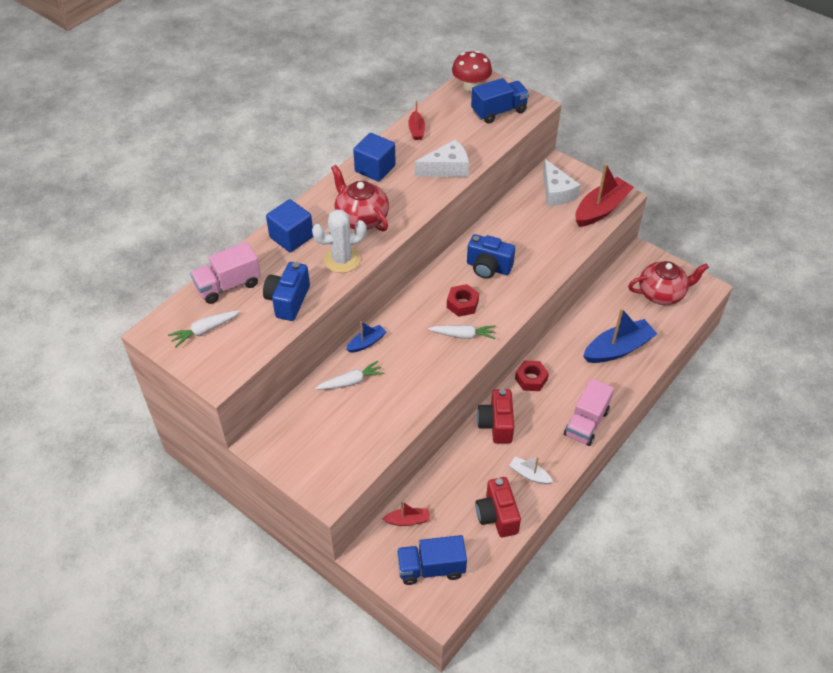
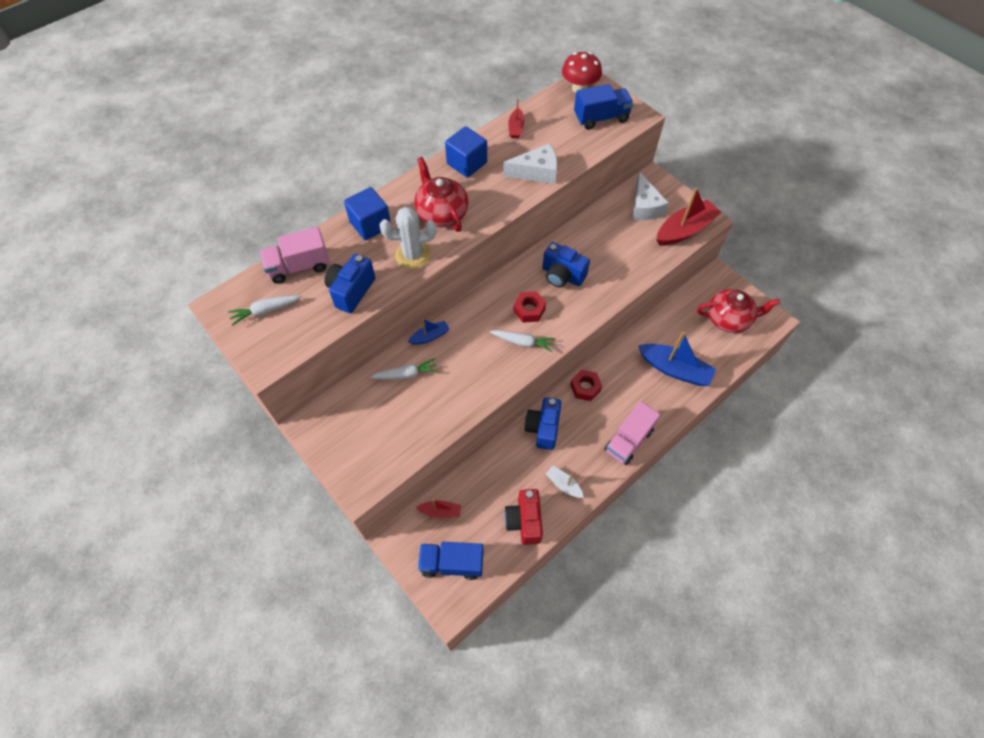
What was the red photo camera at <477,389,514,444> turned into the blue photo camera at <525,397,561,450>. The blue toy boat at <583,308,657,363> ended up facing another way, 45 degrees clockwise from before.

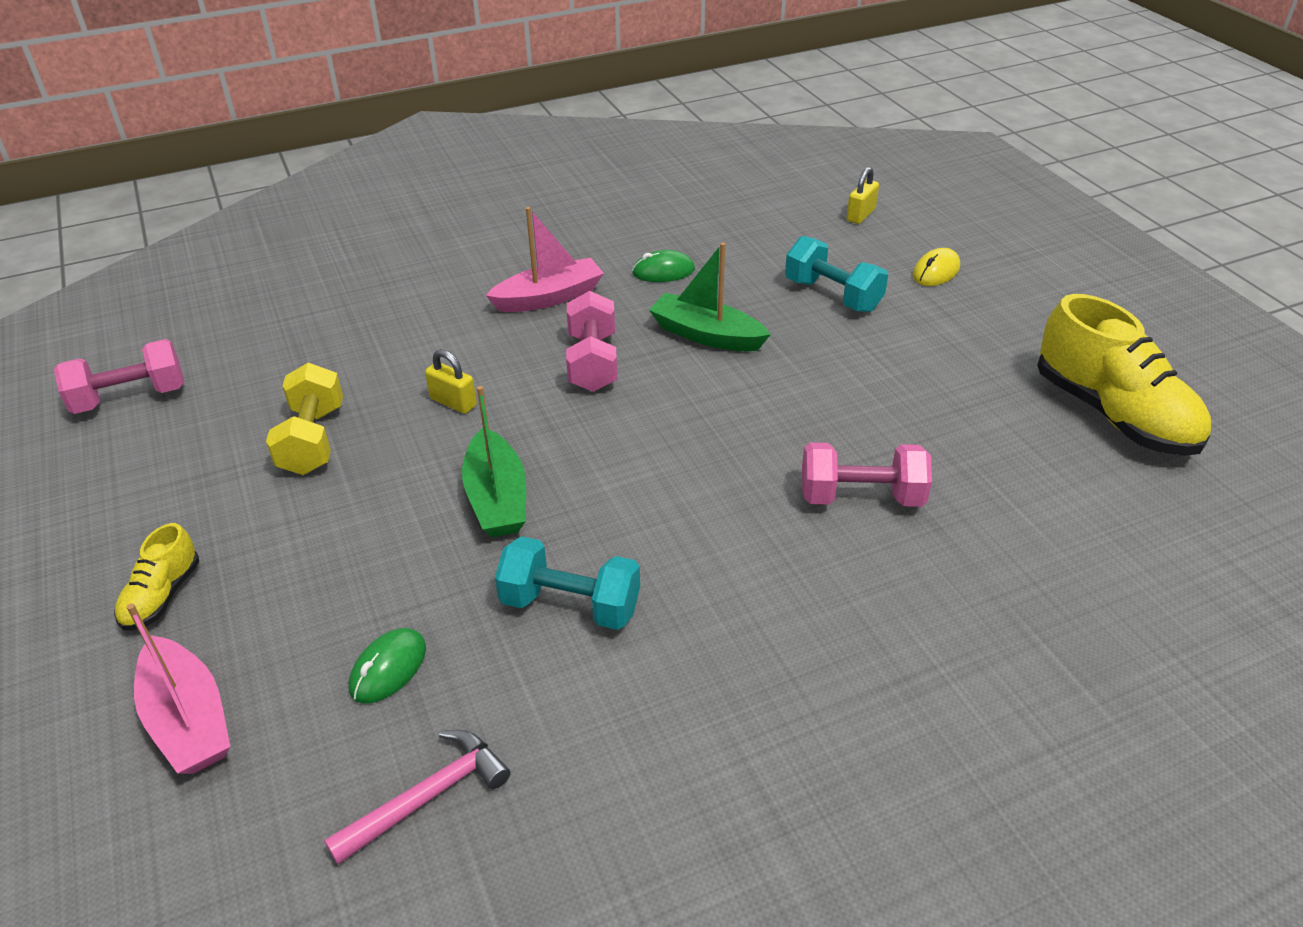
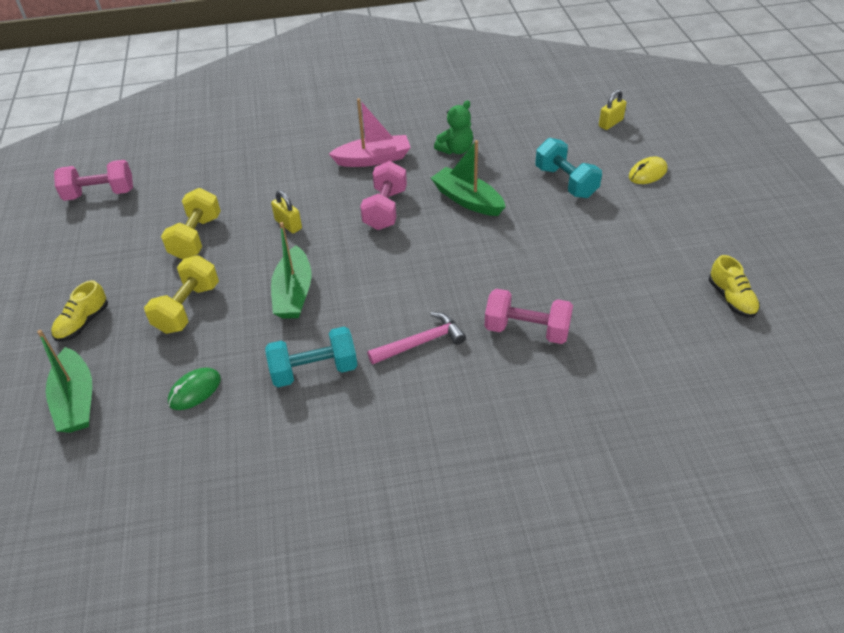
What was the rose-pink toy boat at <127,603,230,774> turned into the emerald toy boat at <37,330,92,433>. The second view gained the yellow free weight at <144,255,219,334>. The aqua free weight at <495,536,640,630> ended up facing another way, 45 degrees counterclockwise from before. The rose-pink carpenter's hammer ended up elsewhere, having gone from <324,730,510,865> to <367,312,466,364>. Where the emerald PC mouse stood at <632,250,695,282>, the emerald stuffed bear came to stand at <434,100,473,154>. The size of the yellow shoe at <1037,294,1211,456> changed by a factor of 0.49.

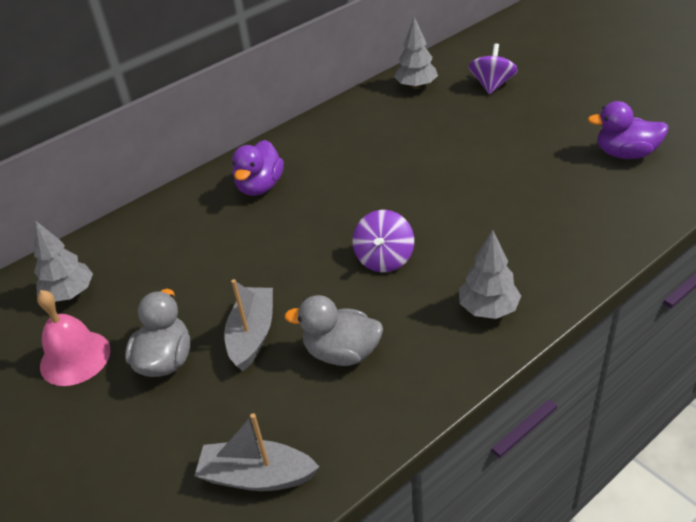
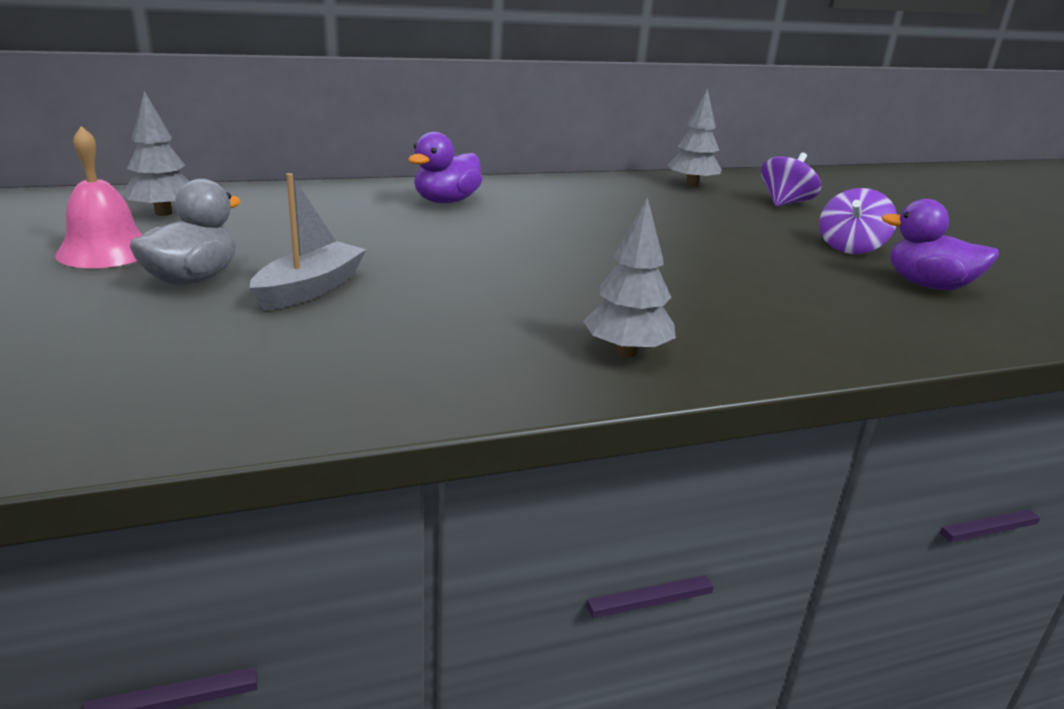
The violet whirligig ended up elsewhere, having gone from <352,210,414,272> to <819,188,897,254>. The second view lost the gray toy boat at <195,413,319,491>. The second view lost the gray rubber duck at <284,295,383,366>.

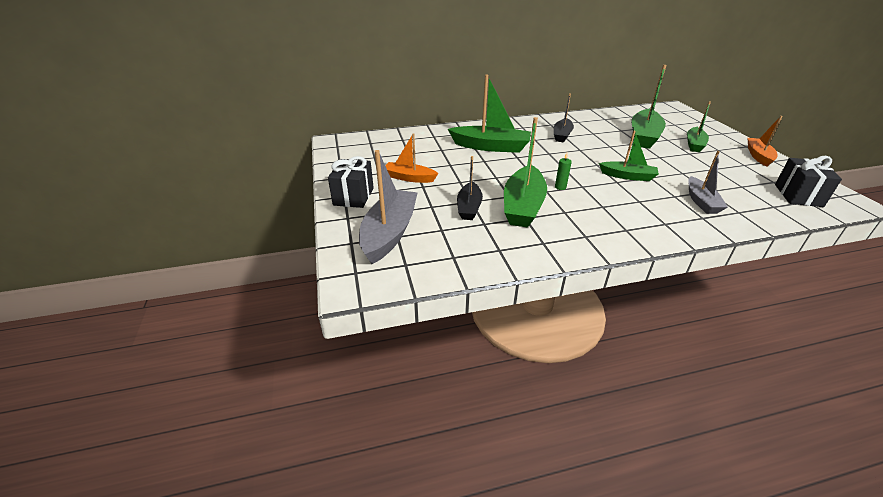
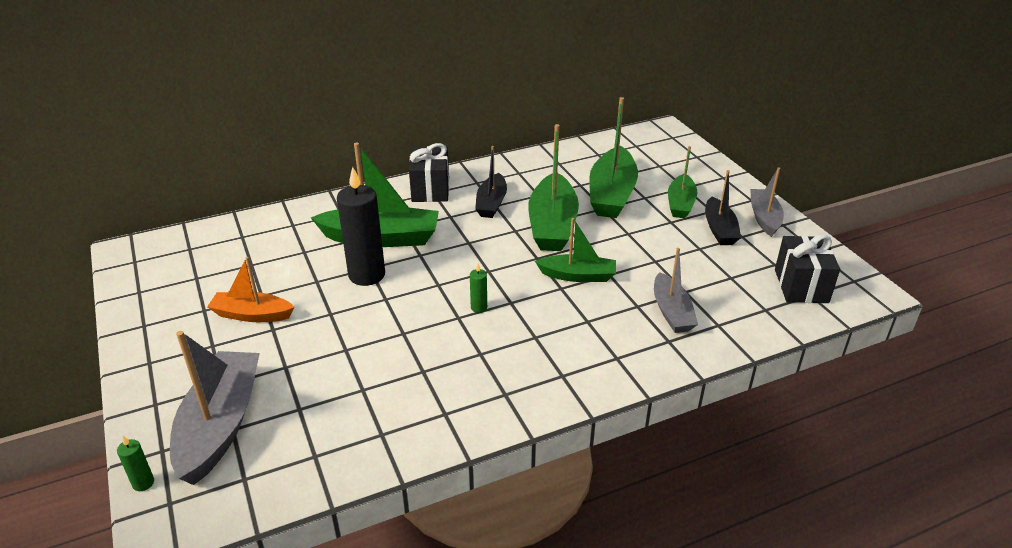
The second view gained the emerald wax candle at <117,436,154,491>. The second view gained the ebony wax candle at <337,167,385,286>. The ebony gift ended up elsewhere, having gone from <328,156,374,208> to <409,143,449,202>. The emerald toy boat ended up elsewhere, having gone from <504,117,547,227> to <528,124,579,251>. The ebony toy boat ended up elsewhere, having gone from <457,156,483,220> to <705,170,741,245>. What was the orange-coloured toy boat at <748,116,783,167> turned into the gray toy boat at <750,168,784,237>.

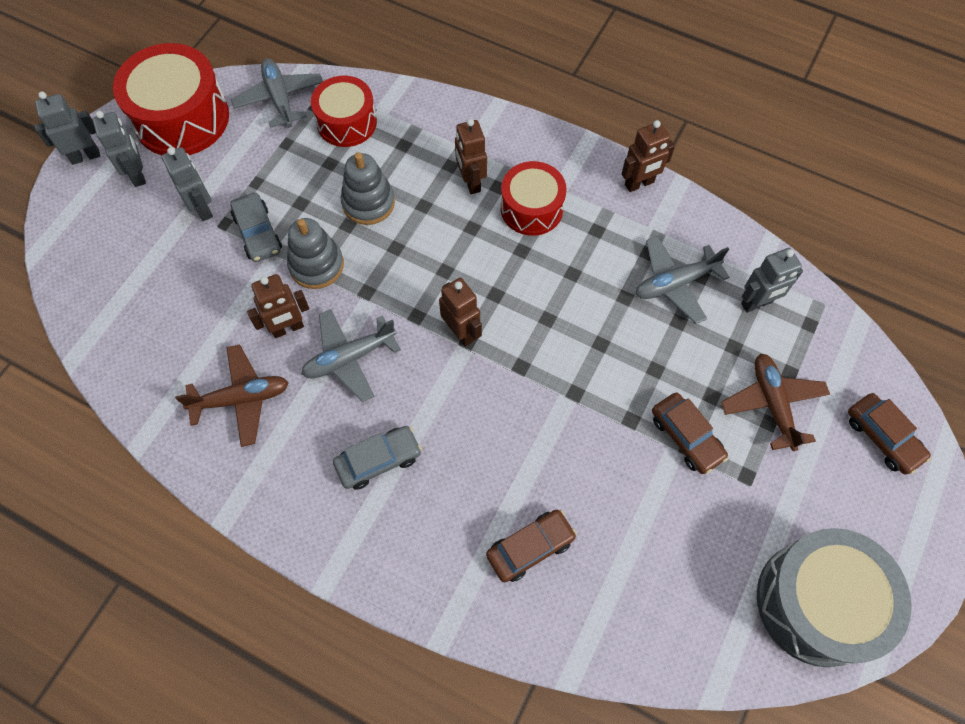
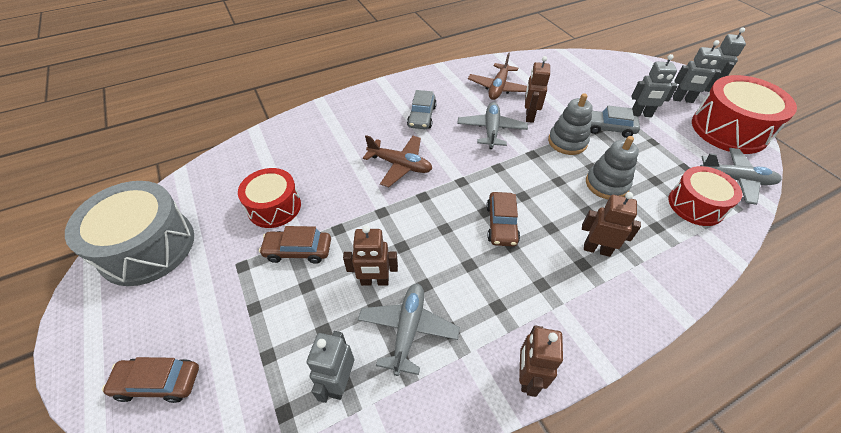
The red drum ended up elsewhere, having gone from <501,161,567,236> to <238,168,301,228>. The brown robot figure ended up elsewhere, having gone from <439,278,482,347> to <343,225,398,286>. The brown toy plane ended up elsewhere, having gone from <721,354,830,451> to <363,135,432,187>. The brown automobile ended up elsewhere, having gone from <486,510,577,582> to <486,192,520,247>.

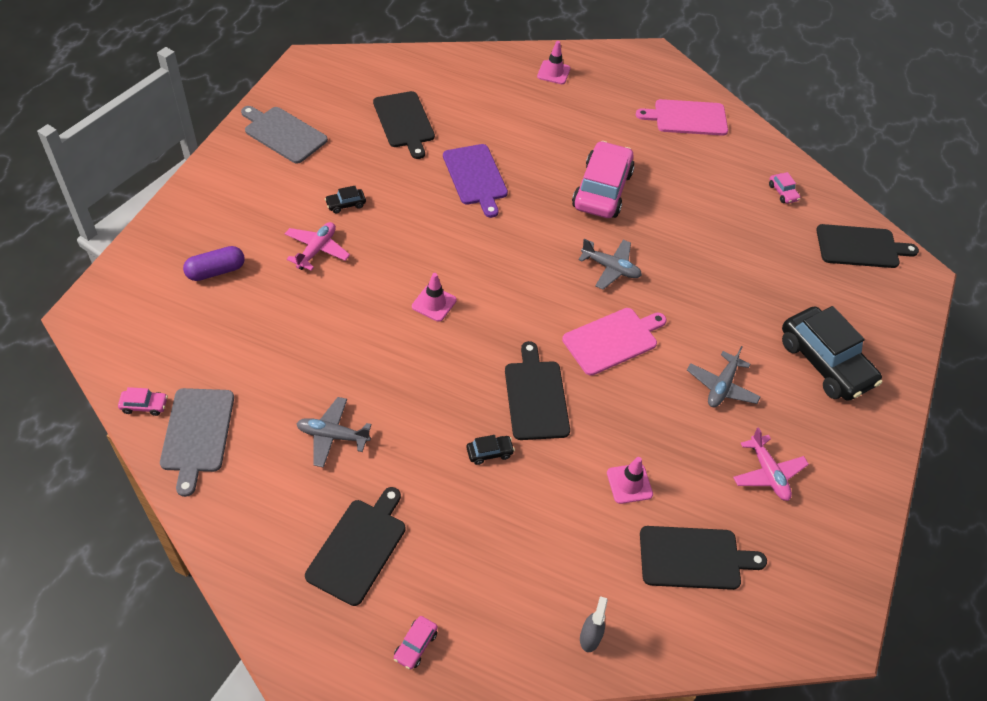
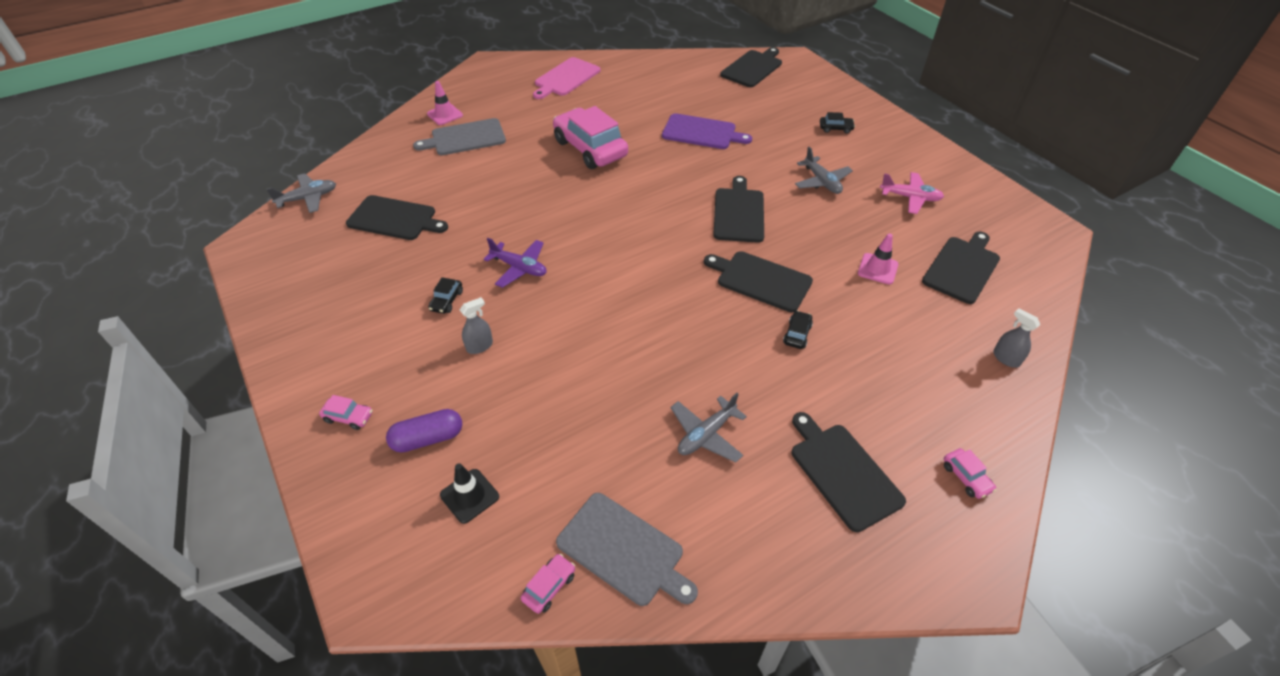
The gray toy plane ended up elsewhere, having gone from <578,239,642,290> to <266,173,336,213>. The rose-pink automobile ended up elsewhere, having gone from <769,172,800,204> to <319,395,372,430>. The violet capsule at <183,246,245,281> ended up facing another way, 60 degrees clockwise from before. The gray chopping board ended up elsewhere, having gone from <241,106,328,164> to <413,118,506,155>. The second view gained the ebony safety cone at <440,463,499,524>. Where the rose-pink toy plane stood at <285,222,350,271>, the gray spray bottle came to stand at <460,297,493,354>. The second view gained the violet toy plane at <484,238,547,288>. The violet chopping board ended up elsewhere, having gone from <443,144,508,218> to <662,113,752,149>. What was the rose-pink chopping board at <562,308,667,376> turned into the ebony chopping board at <713,176,764,243>. The size of the ebony automobile at <782,306,882,401> changed by a factor of 0.40. The second view lost the rose-pink safety cone at <412,273,457,322>.

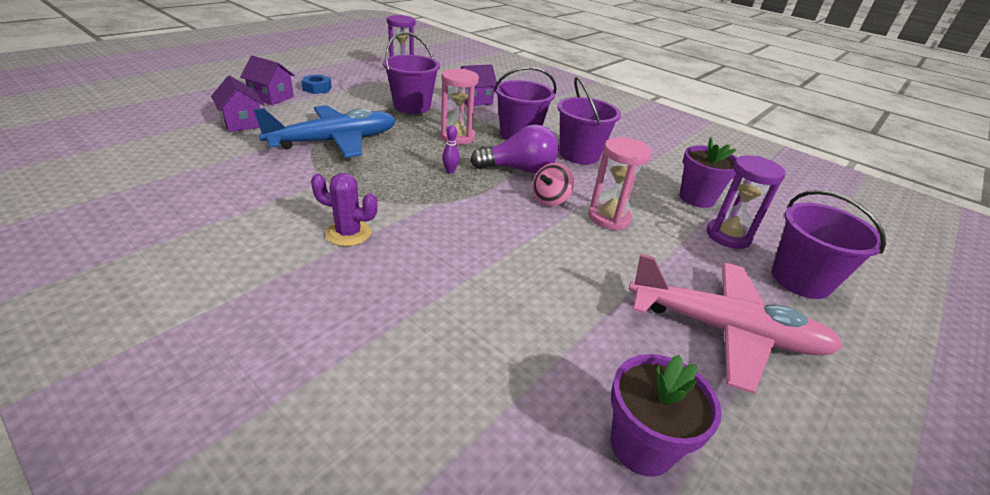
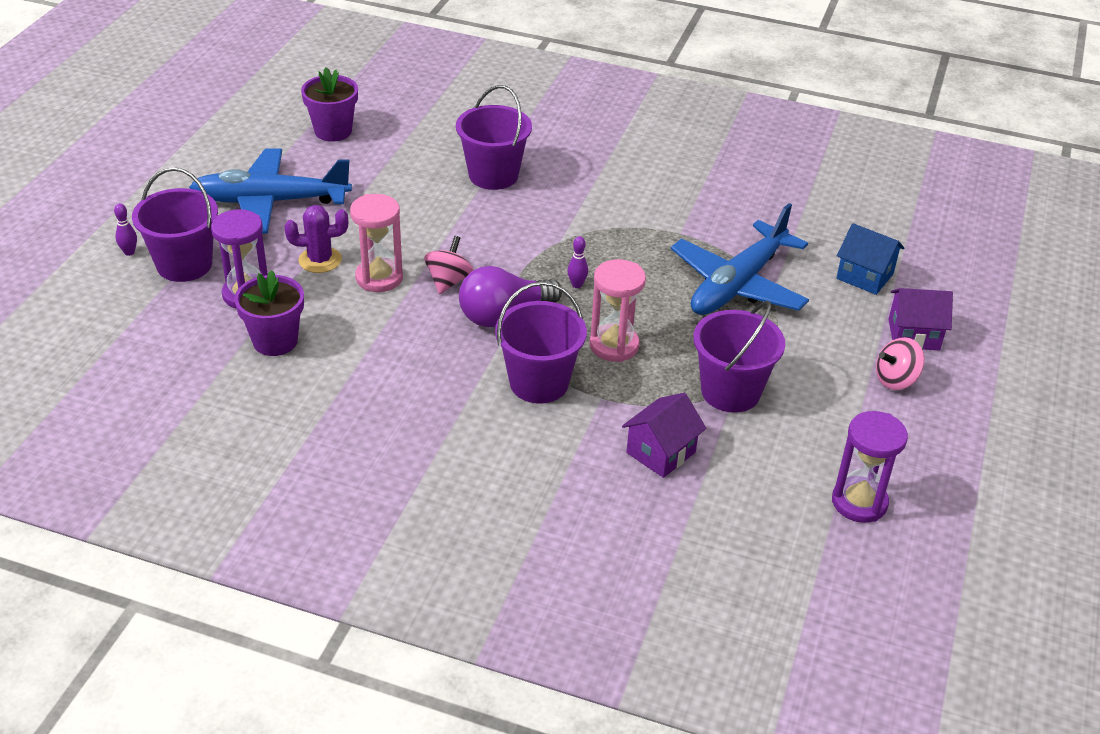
The second view gained the violet skittle at <114,204,137,256>. What was the rose-pink toy plane at <628,254,843,394> turned into the blue toy plane at <189,149,352,233>. The violet cactus ended up elsewhere, having gone from <311,173,377,246> to <285,205,348,273>. The violet pail ended up elsewhere, having gone from <557,77,621,164> to <456,85,532,190>. What was the violet cottage at <211,75,264,132> turned into the blue cottage at <836,223,904,295>. Where the blue hex nut stood at <301,74,332,94>, the rose-pink whirligig came to stand at <876,337,925,390>.

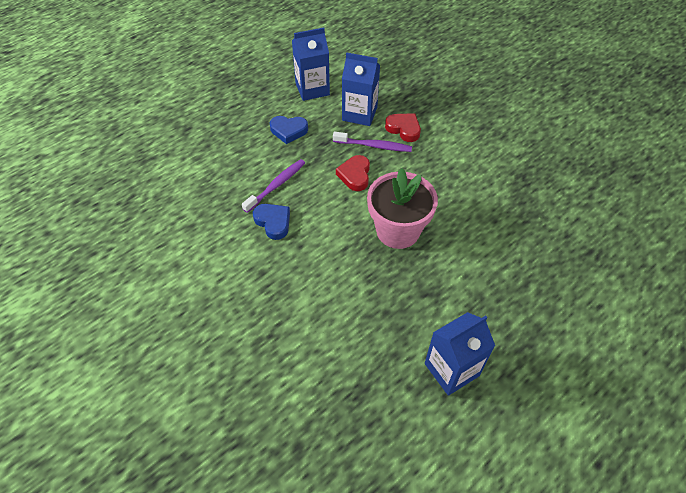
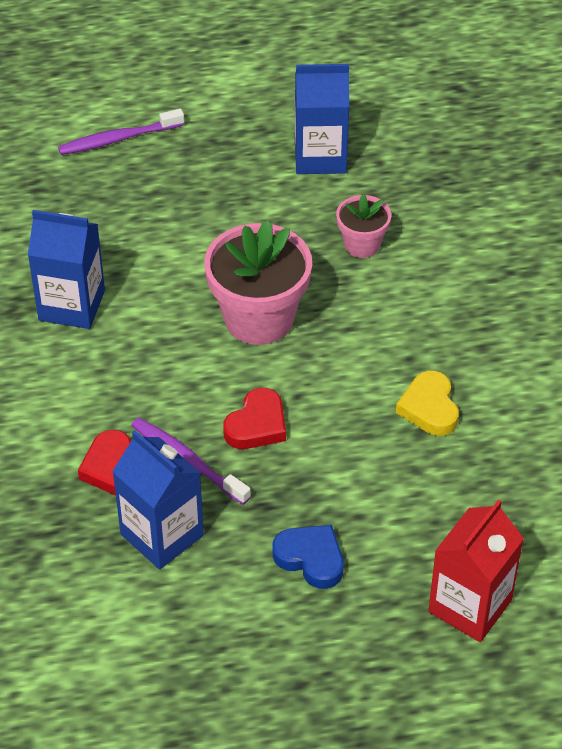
The blue carton ended up elsewhere, having gone from <292,27,330,101> to <28,210,105,329>. The violet toothbrush ended up elsewhere, having gone from <242,159,305,213> to <58,109,184,155>. The second view gained the rose-pink potted plant at <336,194,391,258>. What was the blue heart shape at <253,204,290,240> turned into the yellow heart shape at <396,371,459,436>. The second view gained the red carton at <428,499,524,642>.

